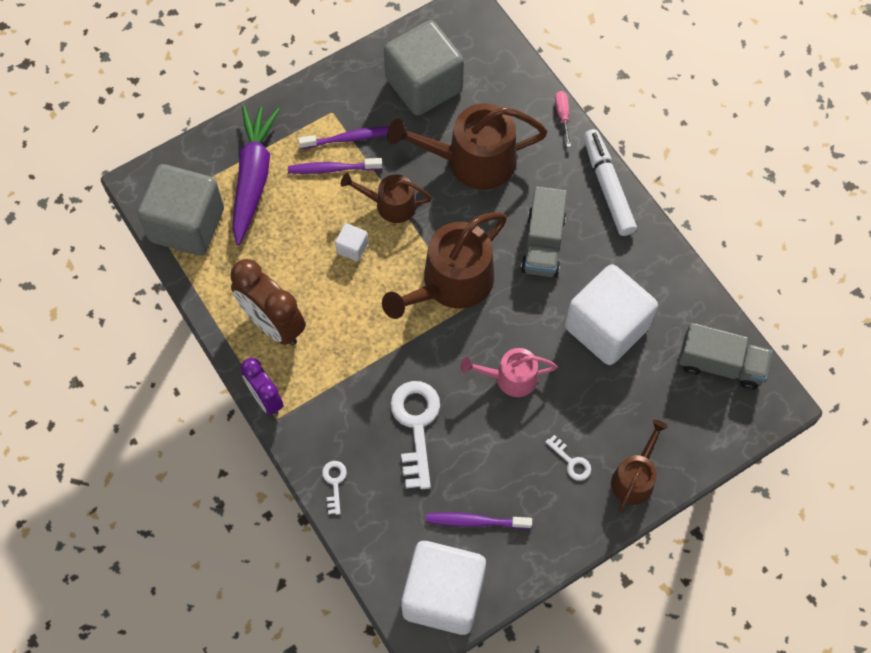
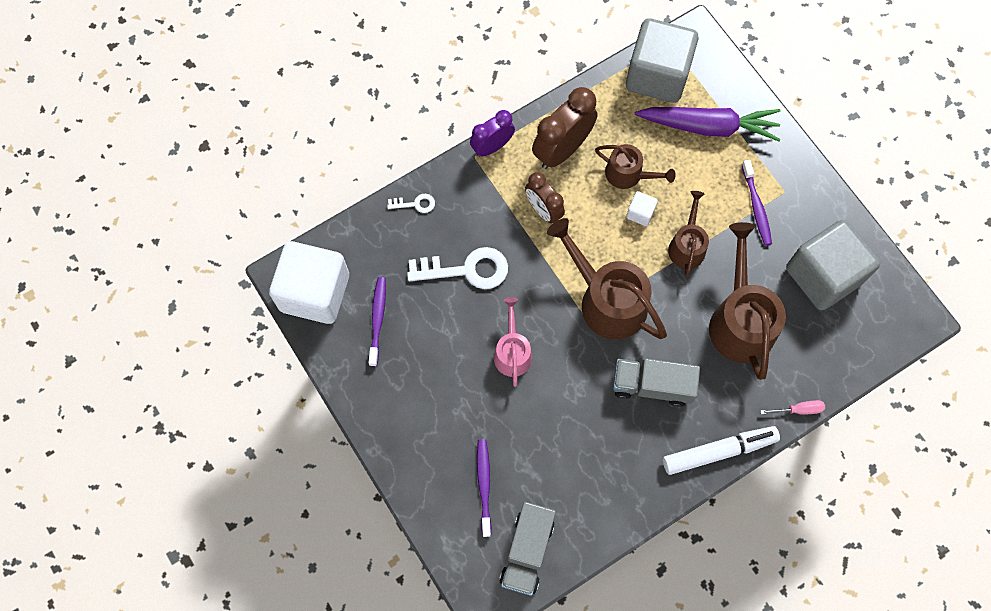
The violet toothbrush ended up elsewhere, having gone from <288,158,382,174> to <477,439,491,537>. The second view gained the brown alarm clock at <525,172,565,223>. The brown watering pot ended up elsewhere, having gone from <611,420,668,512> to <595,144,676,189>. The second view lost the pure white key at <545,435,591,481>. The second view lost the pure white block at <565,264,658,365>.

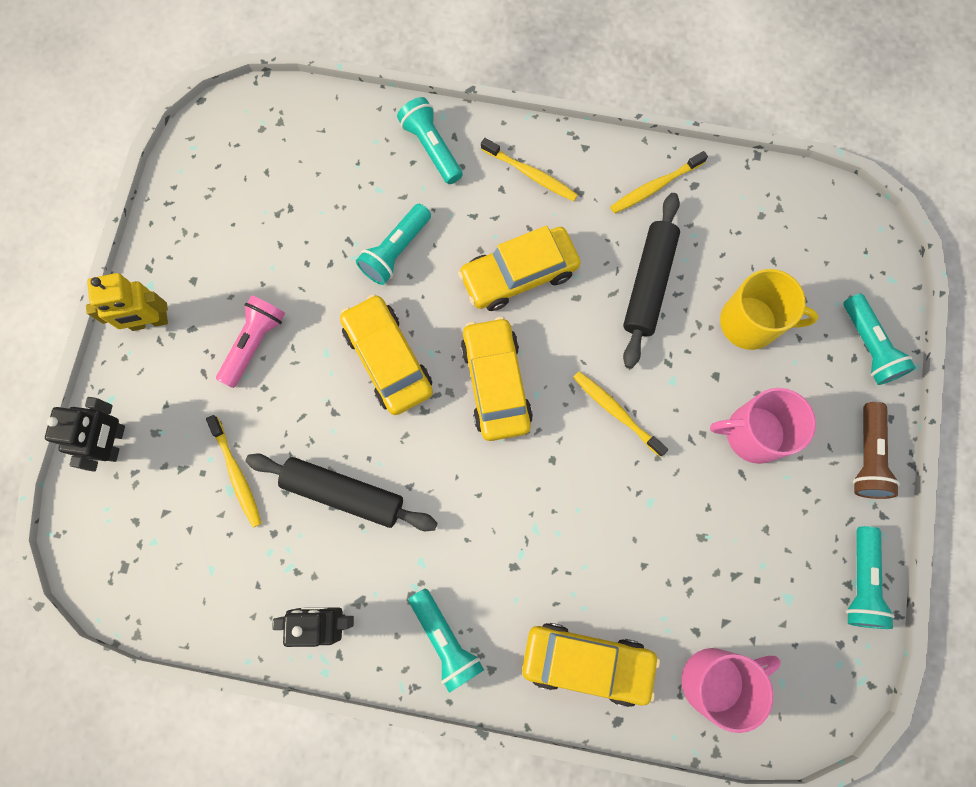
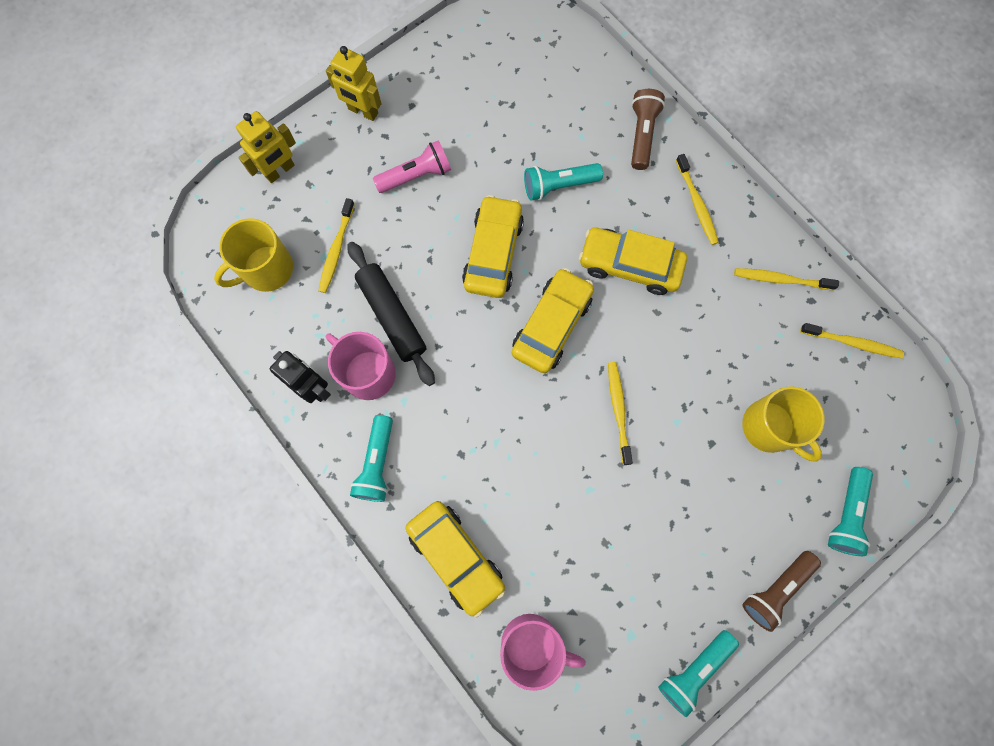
The second view gained the yellow tea mug at <214,218,293,292>. What was the ebony robot figure at <45,397,125,472> turned into the yellow robot figure at <236,111,296,183>. The rose-pink tea mug ended up elsewhere, having gone from <710,388,816,464> to <326,332,396,400>. What was the aqua flashlight at <397,97,463,184> turned into the brown flashlight at <631,89,665,170>. The second view gained the yellow toothbrush at <800,323,904,359>. The second view lost the ebony pastry roller at <623,193,680,368>.

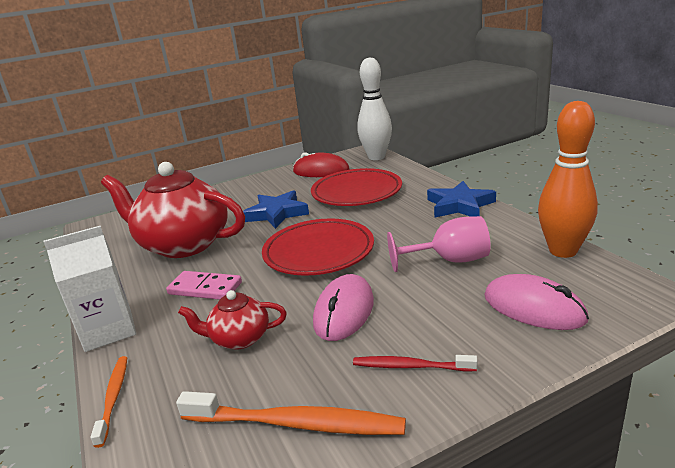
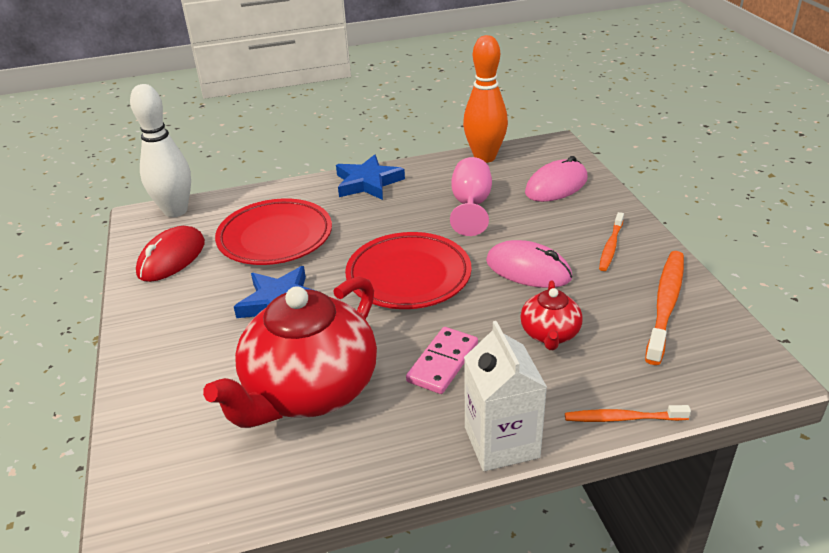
What was the red toothbrush at <353,355,477,371> turned into the orange-coloured toothbrush at <599,212,624,271>.

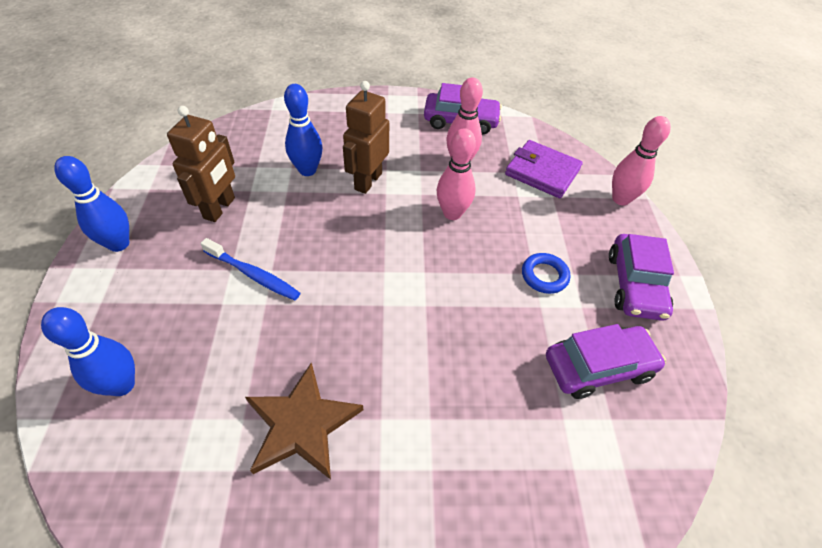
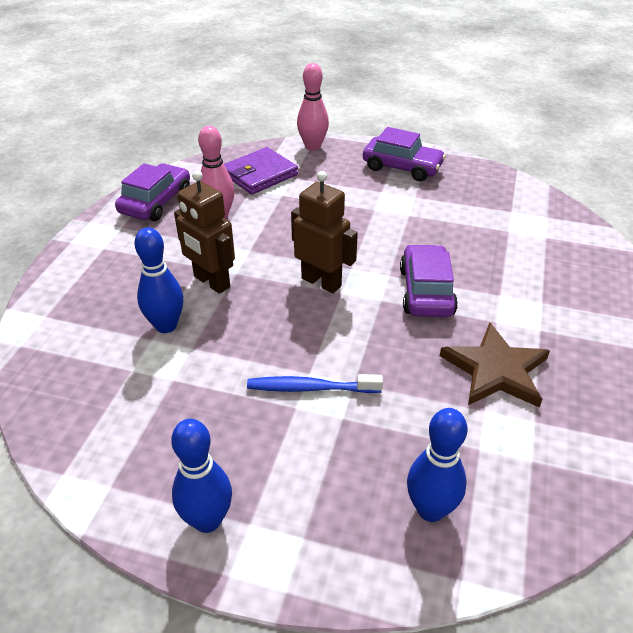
The blue toothbrush at <200,238,300,300> ended up facing another way, 135 degrees counterclockwise from before. The brown robot figure ended up elsewhere, having gone from <167,106,235,222> to <291,171,358,293>. The violet automobile ended up elsewhere, having gone from <546,324,666,399> to <400,244,458,317>. The second view lost the rose-pink skittle at <437,128,476,220>. The second view lost the blue hoop at <522,253,570,294>.

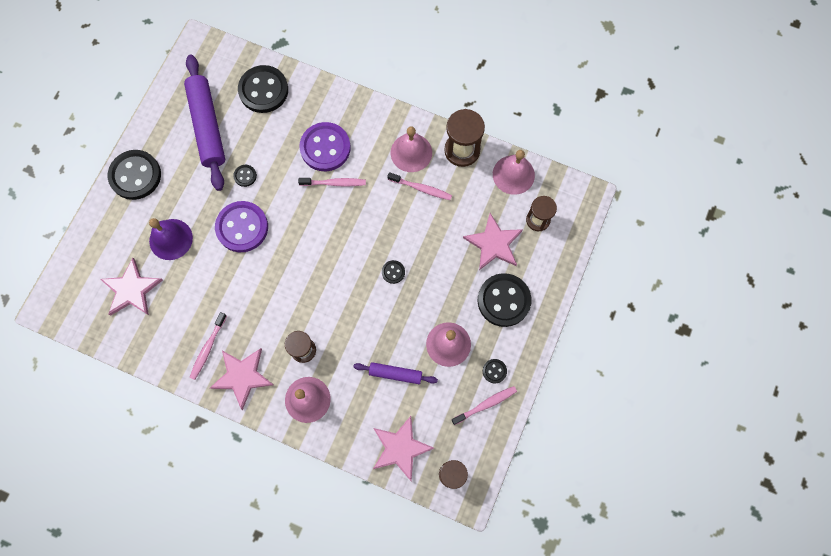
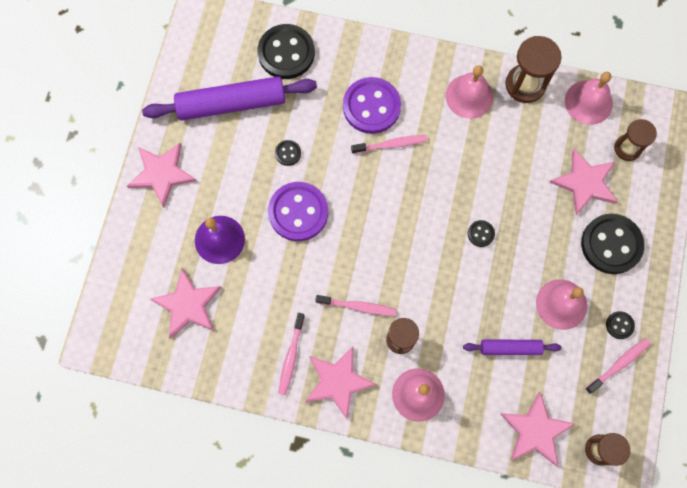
Where the ebony shirt button stood at <108,150,161,200>, the rose-pink five-pointed star came to stand at <127,143,197,208>. The violet pastry roller at <184,55,225,191> ended up facing another way, 75 degrees counterclockwise from before. The rose-pink toothbrush ended up elsewhere, having gone from <387,172,452,200> to <315,295,396,316>.

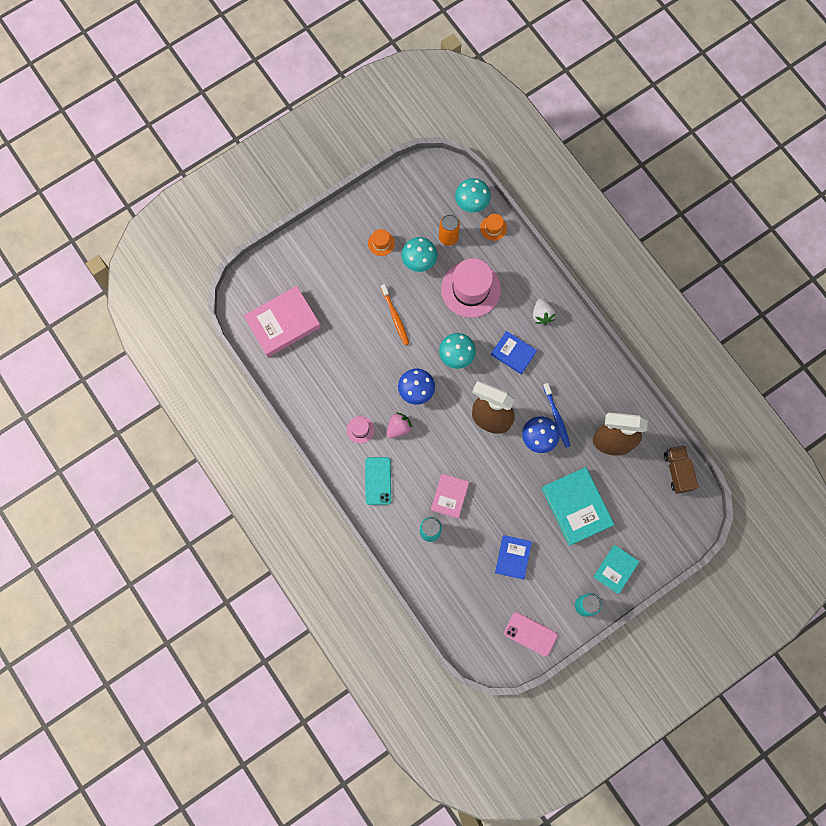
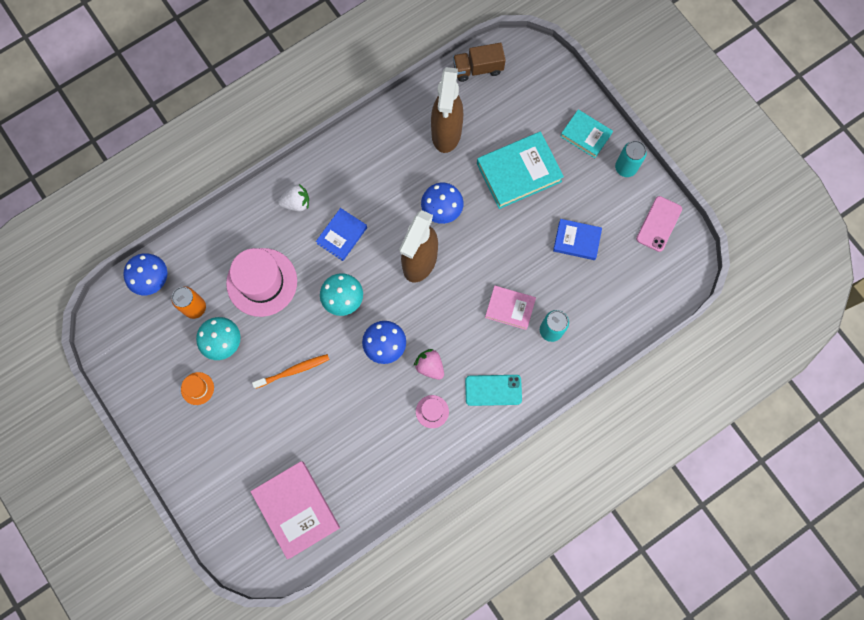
What was the aqua toadstool at <455,178,491,213> turned into the blue toadstool at <123,253,167,295>. The second view lost the orange-coloured tall hat at <480,214,507,241>. The second view lost the blue toothbrush at <543,383,570,448>.

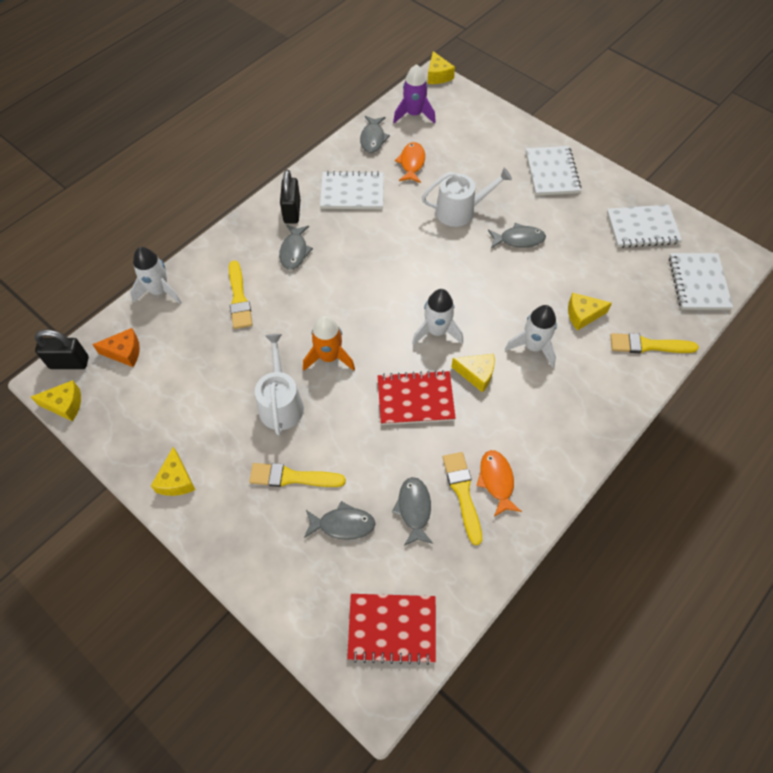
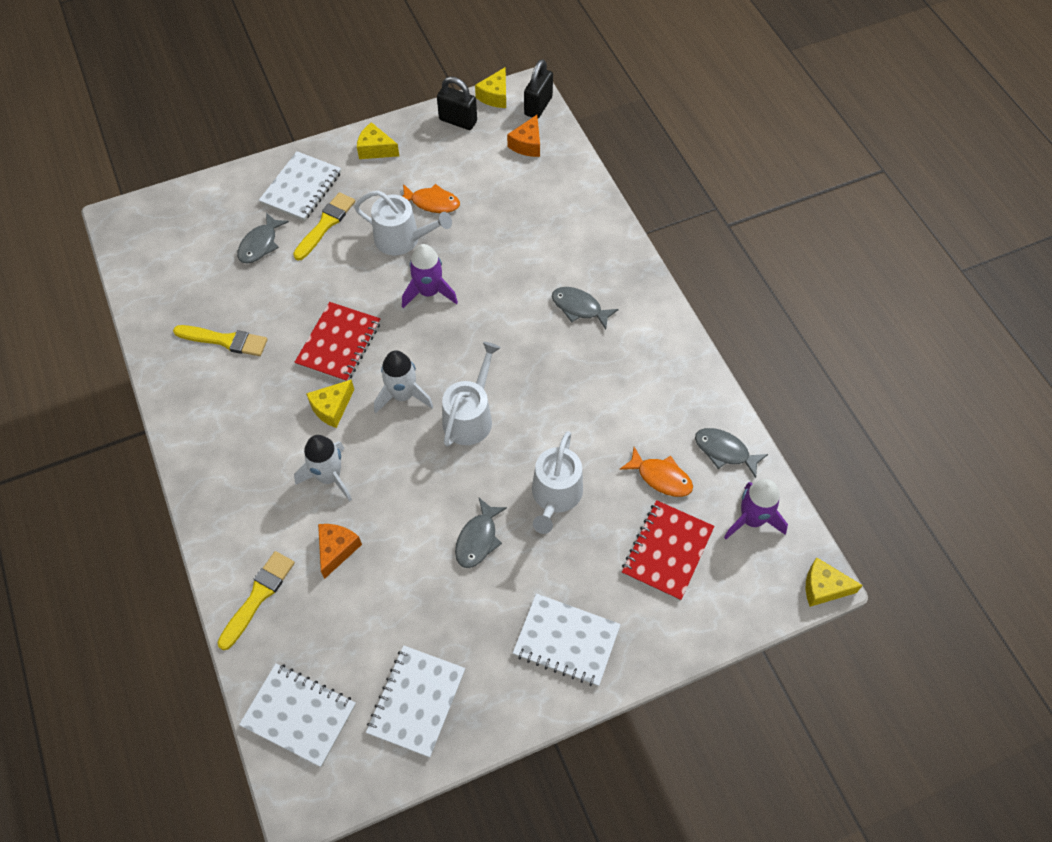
The pure white notepad ended up elsewhere, having gone from <320,171,384,209> to <259,151,341,221>. What was the yellow cheese at <568,292,612,331> turned into the orange-coloured cheese at <318,524,362,579>. The orange-coloured fish figure ended up elsewhere, having gone from <477,450,522,517> to <402,184,460,213>. What was the orange-coloured toy rocket at <303,316,355,371> turned into the violet toy rocket at <402,244,458,308>. The ebony padlock ended up elsewhere, having gone from <280,170,301,224> to <437,76,477,130>. The second view gained the pure white watering pot at <442,342,501,447>. The red notepad ended up elsewhere, having gone from <347,594,436,665> to <622,500,714,601>. The second view lost the pure white toy rocket at <130,247,182,304>. The second view lost the yellow paintbrush at <229,260,253,329>. The second view lost the gray fish figure at <392,477,433,546>.

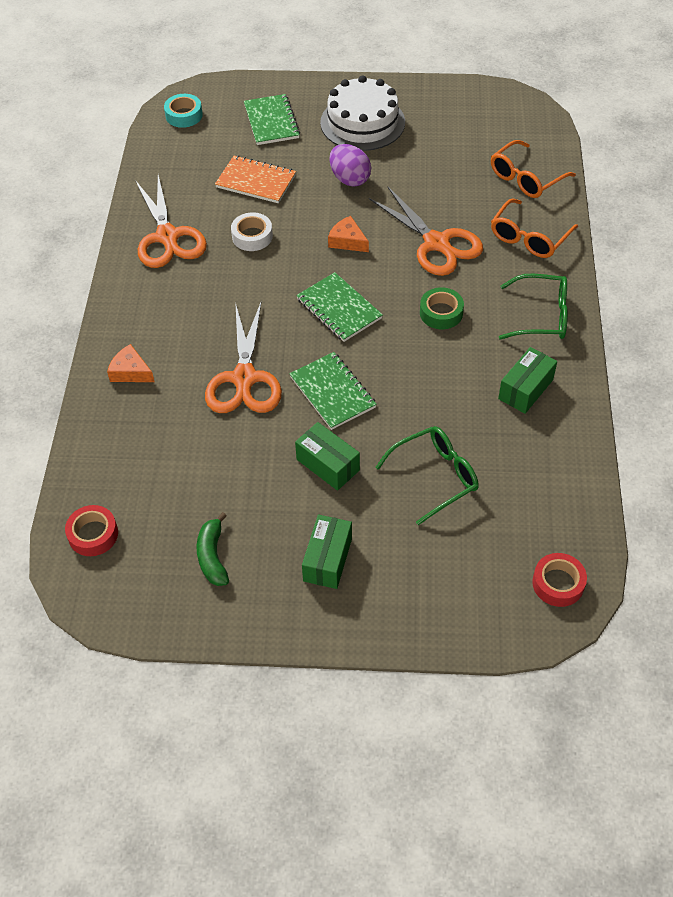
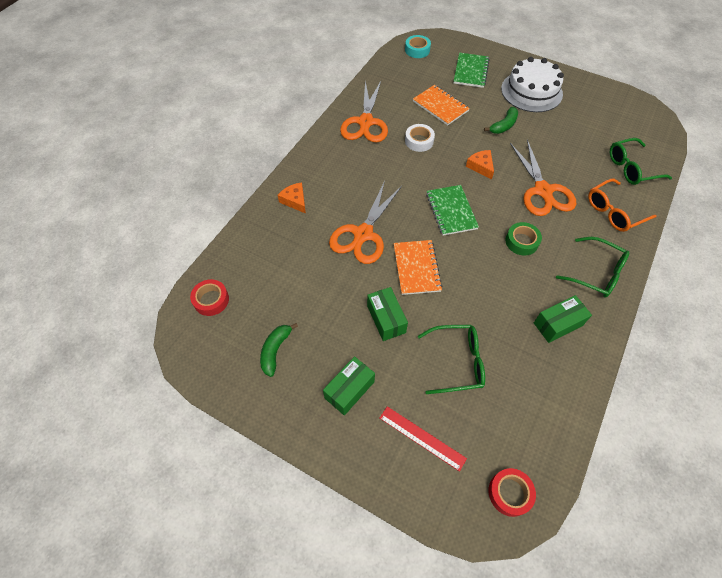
The second view gained the red ruler at <380,406,467,472>. What was the emerald notepad at <289,352,377,430> turned into the orange-coloured notepad at <394,240,443,295>. Where the violet toy egg stood at <329,144,371,187>, the emerald toy banana came to stand at <484,107,518,134>. What was the orange-coloured eyeglasses at <491,140,576,198> turned into the emerald eyeglasses at <610,138,672,185>.

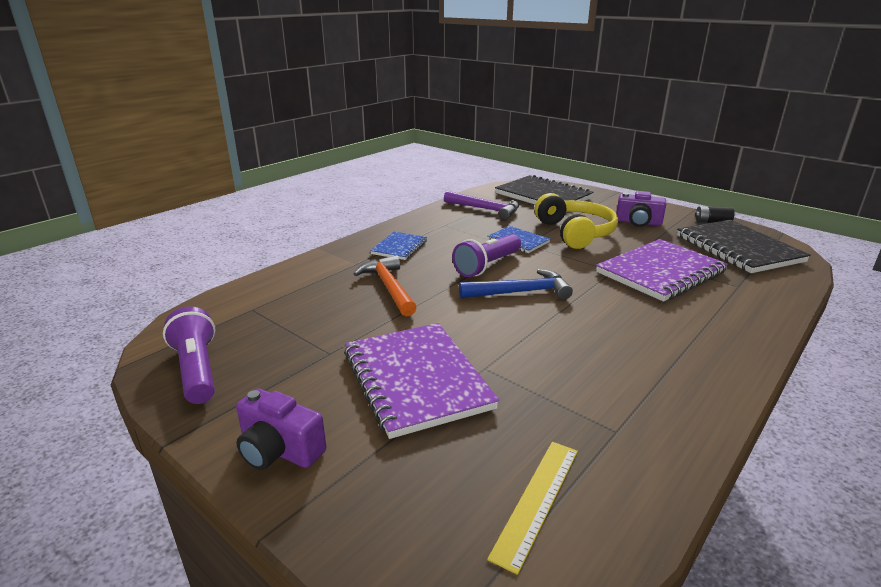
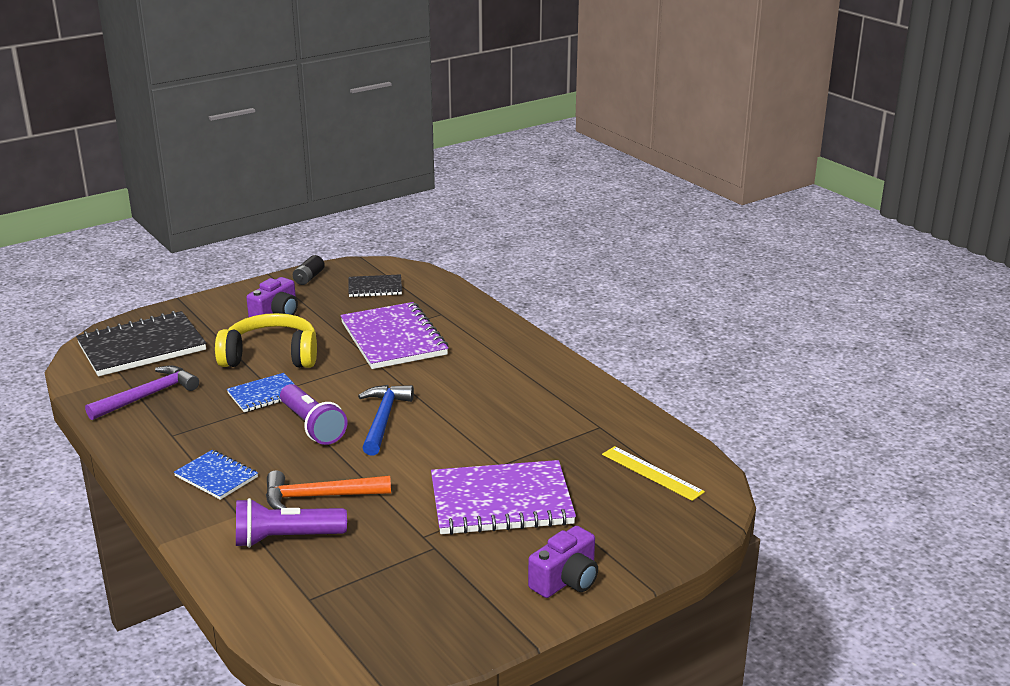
The violet flashlight ended up elsewhere, having gone from <163,307,215,404> to <236,498,347,548>. The size of the ebony notepad at <677,220,811,273> changed by a factor of 0.53.

